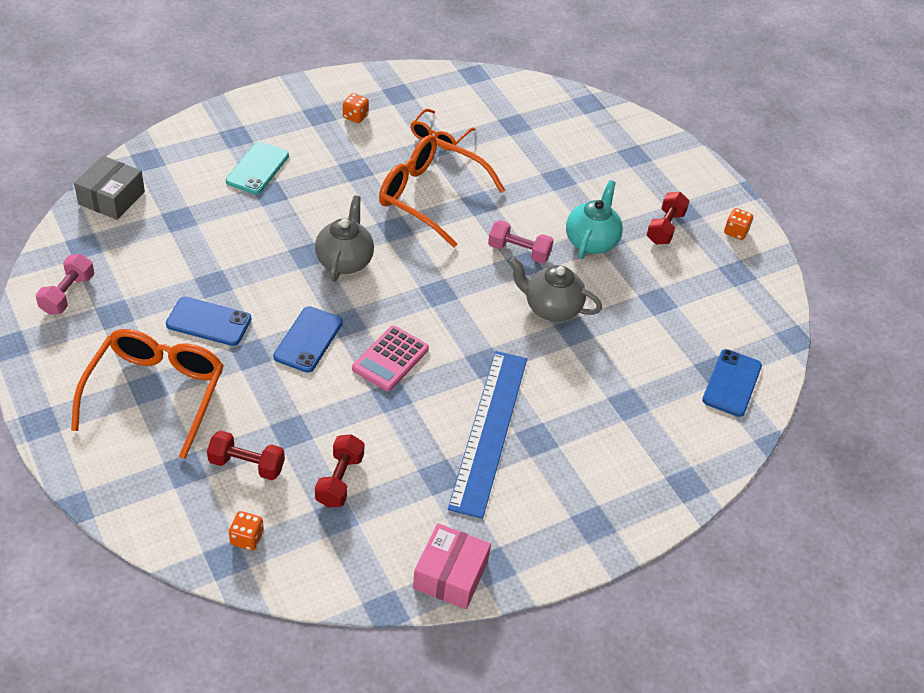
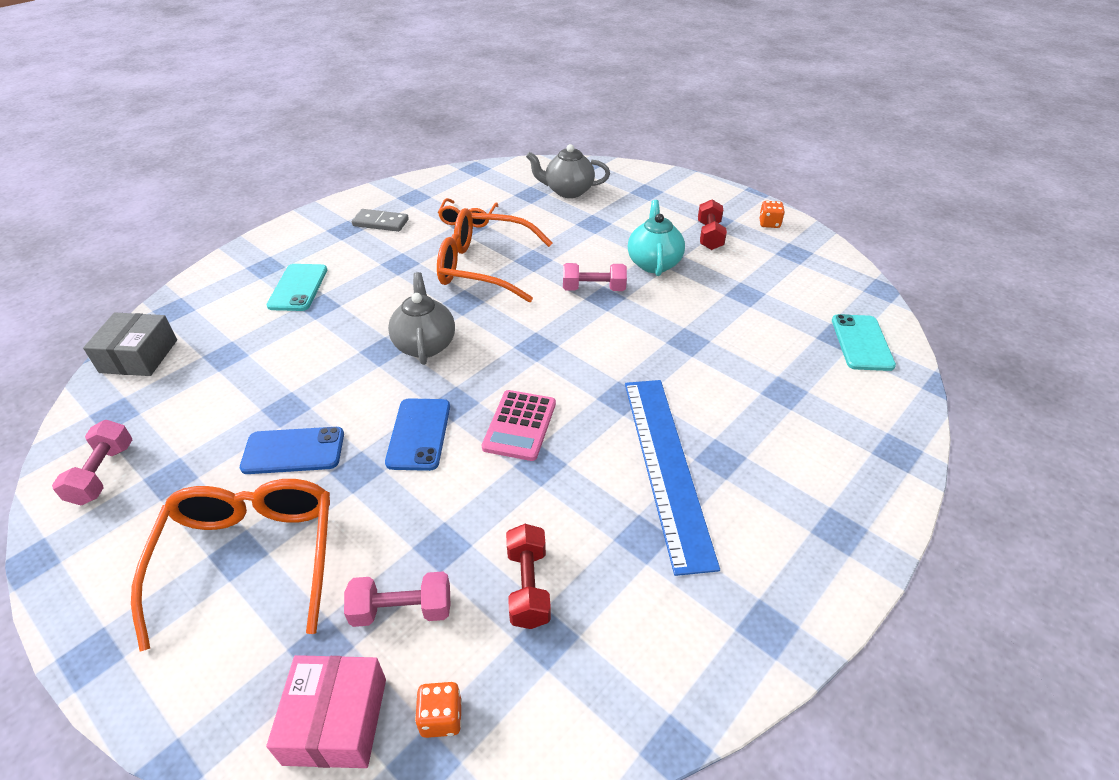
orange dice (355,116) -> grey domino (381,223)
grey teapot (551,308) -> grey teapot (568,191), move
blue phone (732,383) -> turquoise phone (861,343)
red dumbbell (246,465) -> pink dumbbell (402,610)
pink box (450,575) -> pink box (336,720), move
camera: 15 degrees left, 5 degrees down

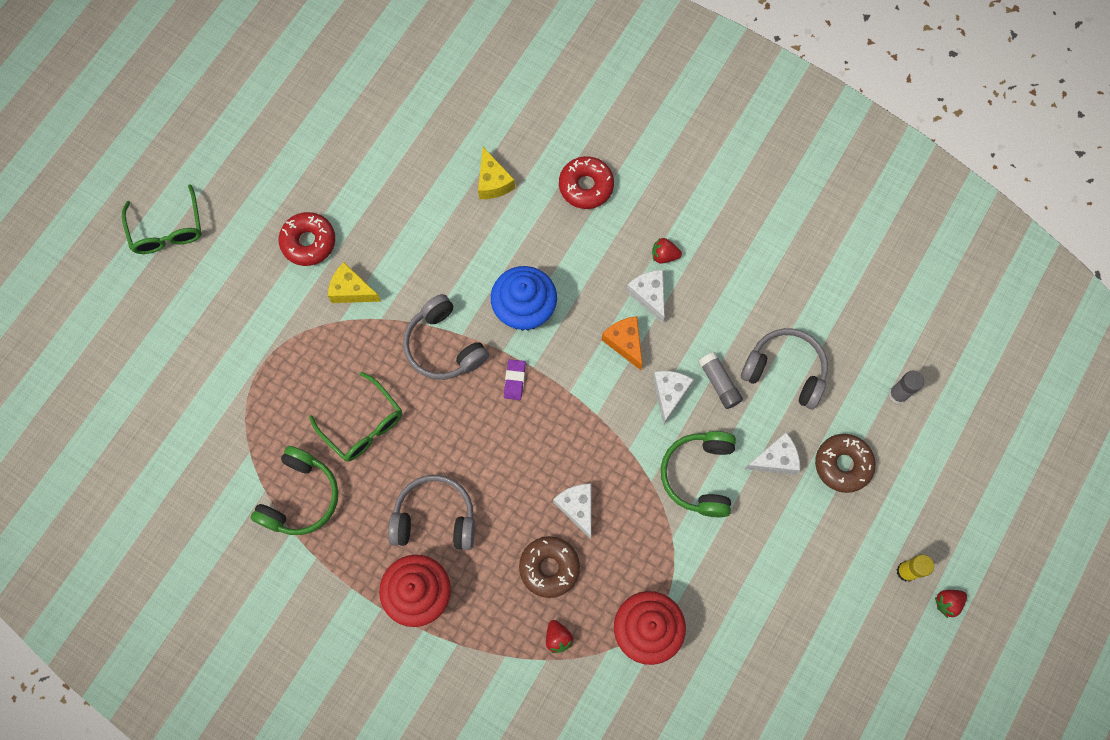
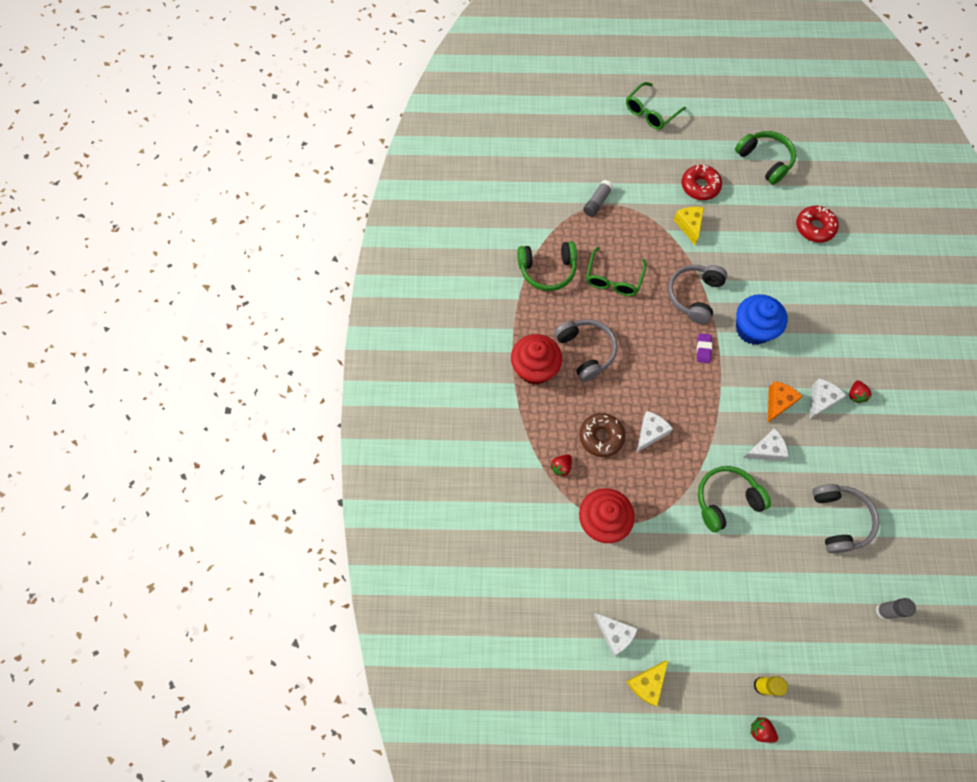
yellow cheese (493,182) -> yellow cheese (647,683), move
red donut (586,186) -> red donut (814,227), move
red strawberry (664,255) -> red strawberry (855,395), 150 degrees counterclockwise
grey glue stick (719,383) -> grey glue stick (597,202), move
purple eraser (514,380) -> purple eraser (703,349), 60 degrees counterclockwise
white cheese (775,459) -> white cheese (614,634), move
brown donut (843,464) -> none
none -> green headphones (764,161)
camera: 60 degrees right, 5 degrees down

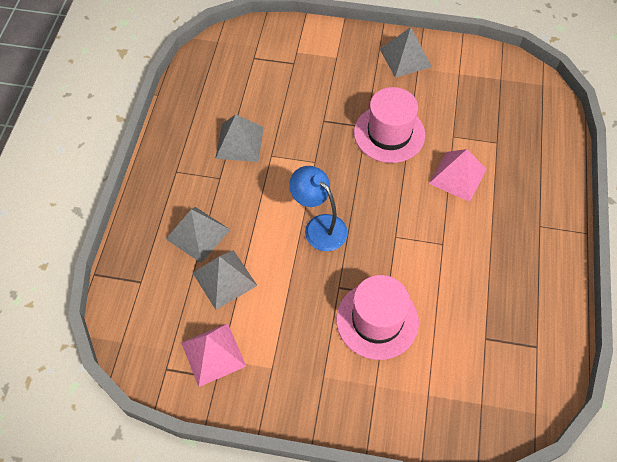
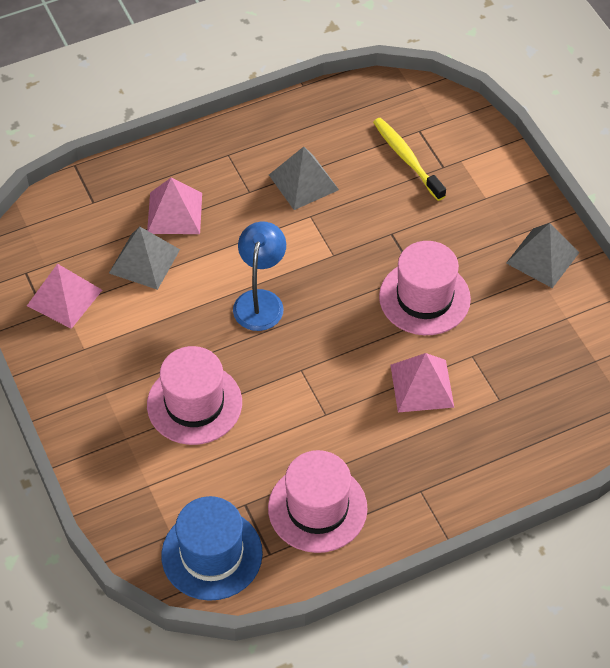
grey pyramid (198,234) -> pink pyramid (175,213)
none -> yellow toothbrush (407,158)
none -> pink hat (317,508)
none -> blue hat (212,554)
camera: 55 degrees right, 5 degrees down

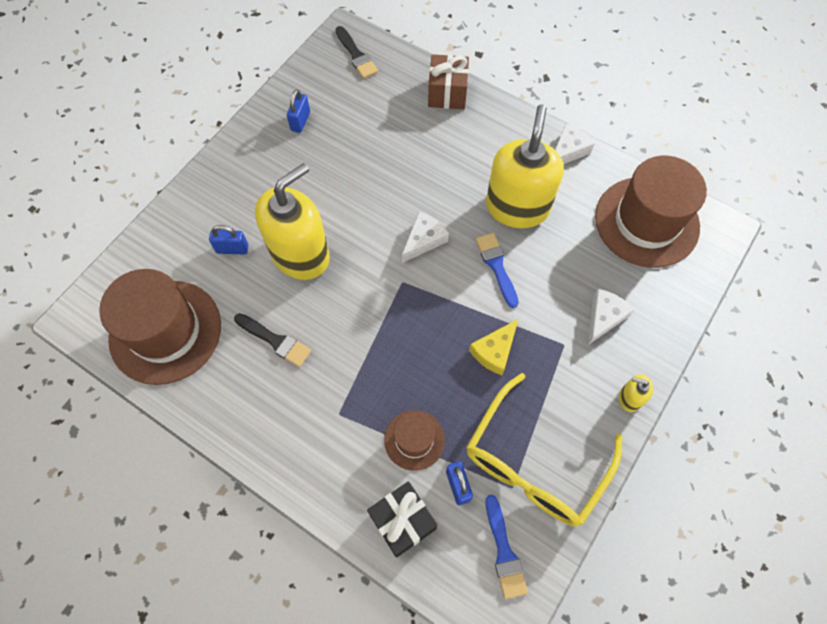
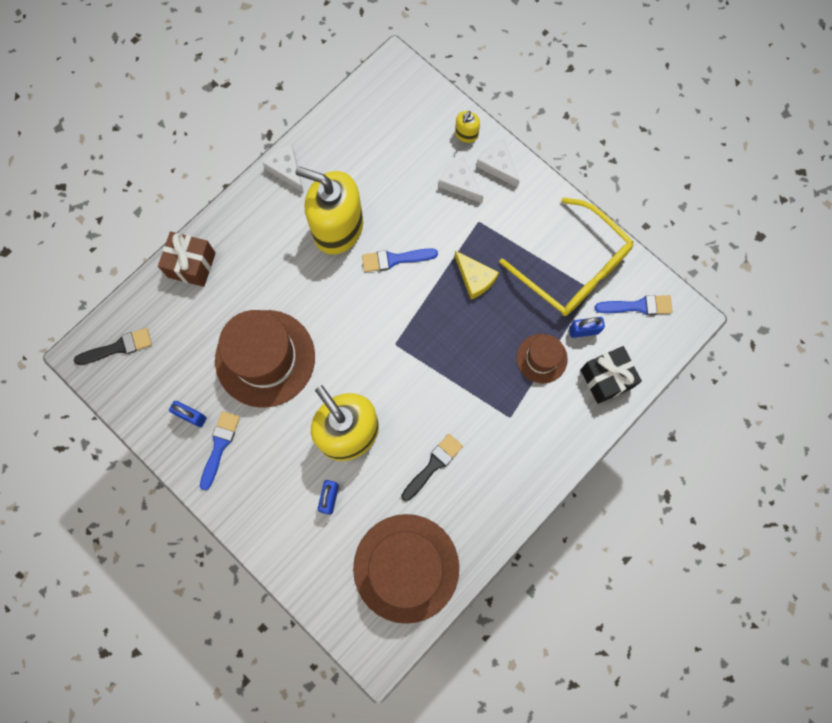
brown hat (646,222) -> brown hat (265,358), move
white cheese (424,240) -> white cheese (497,166), move
yellow soap dispenser (629,398) -> yellow soap dispenser (466,134), move
none -> blue brush (219,446)
camera: 80 degrees left, 10 degrees up

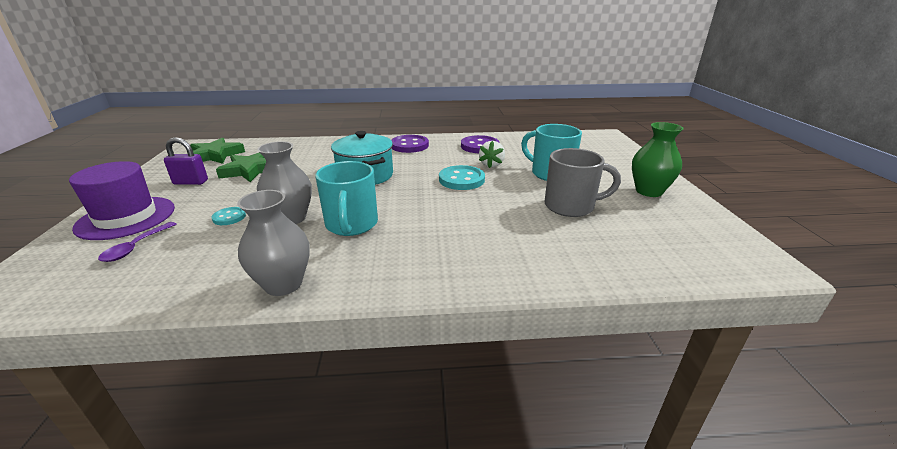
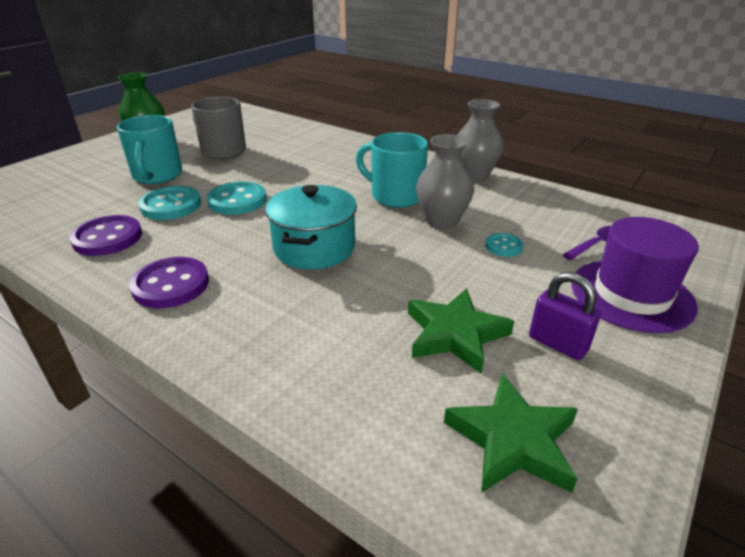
white strawberry (491,164) -> turquoise button (171,205)
turquoise mug (351,225) -> turquoise mug (395,196), 90 degrees counterclockwise
camera: 140 degrees left, 5 degrees up

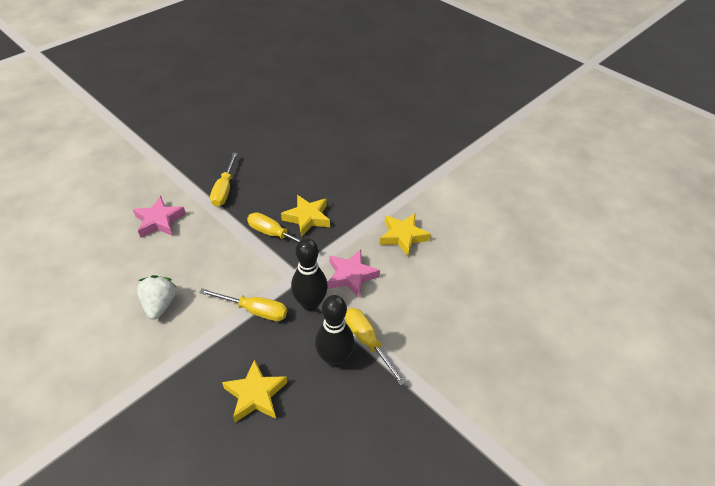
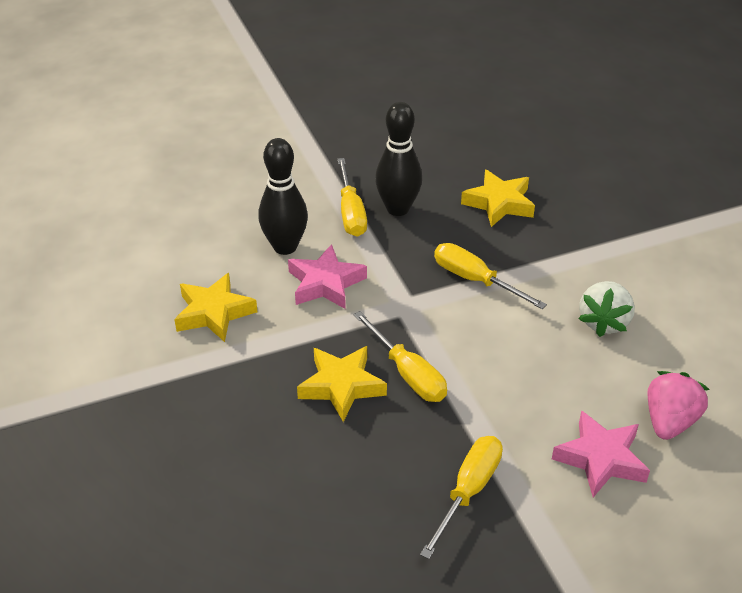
black bowling pin (310,304) -> black bowling pin (285,247), move
none -> pink strawberry (669,421)
camera: 155 degrees left, 5 degrees down

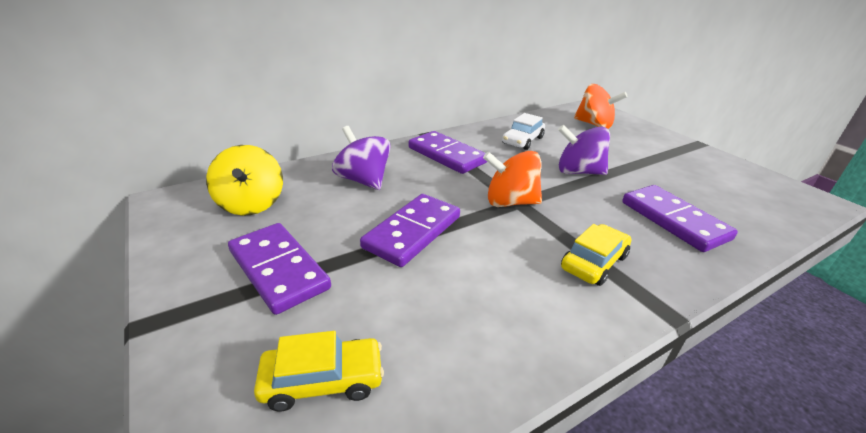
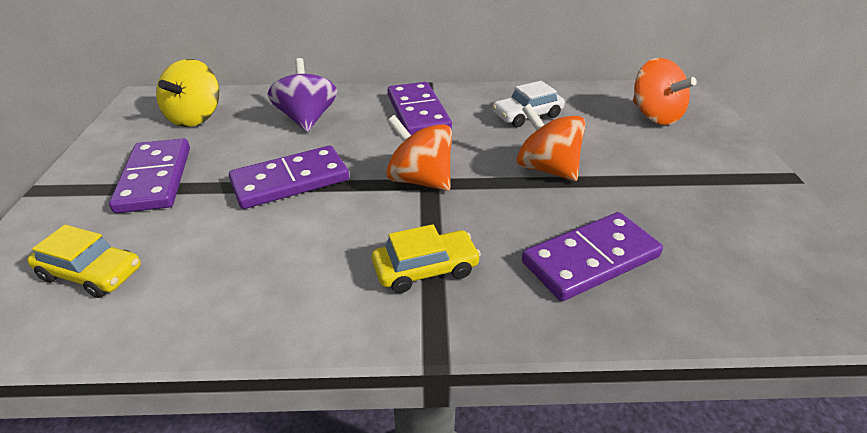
purple spinning top (578,172) -> orange spinning top (546,169)
purple domino (674,220) -> purple domino (590,259), 60 degrees clockwise
camera: 30 degrees right, 5 degrees up

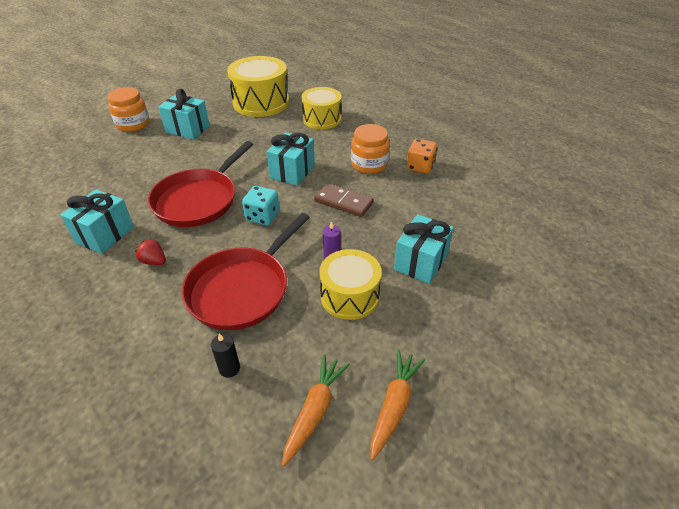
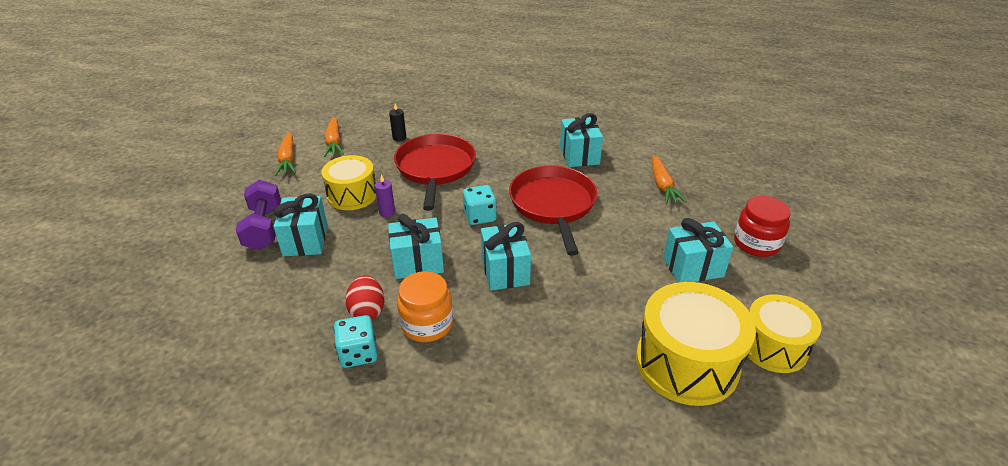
orange jar (133,124) -> red jar (756,243)
yellow drum (322,119) -> yellow drum (773,346), move
orange dice (420,167) -> turquoise dice (358,353)
brown domino (343,202) -> turquoise gift (417,263)
red strawberry (154,261) -> none
none -> orange carrot (662,186)
none -> purple dumbbell (264,227)
none -> red egg (367,311)
camera: 145 degrees right, 5 degrees down

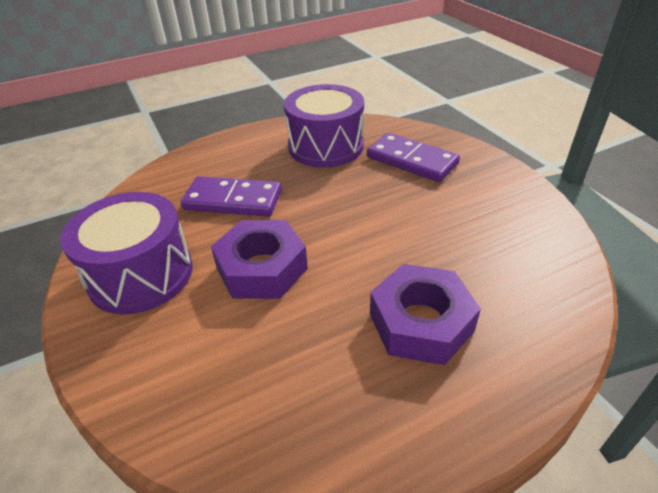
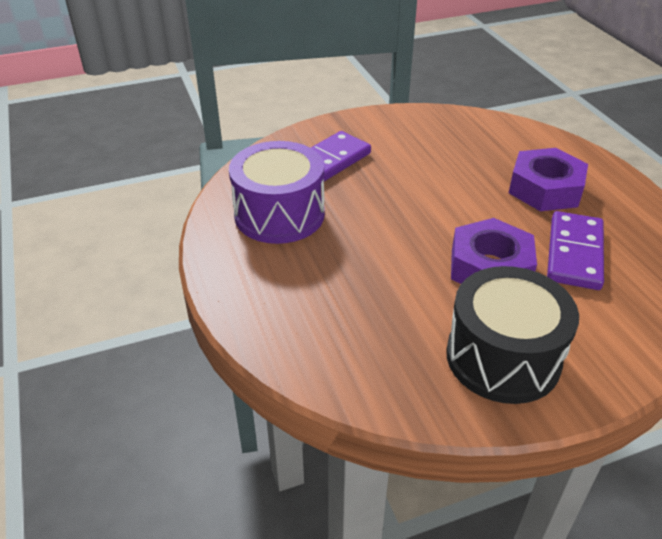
purple domino (233,200) -> purple domino (574,253), move
purple drum (141,275) -> black drum (503,357)
camera: 85 degrees left, 0 degrees up

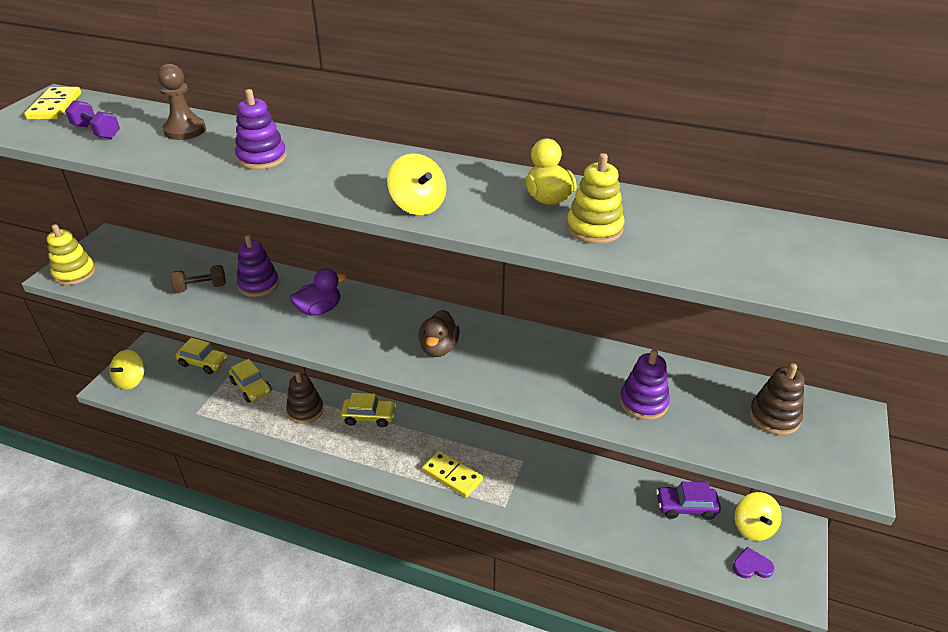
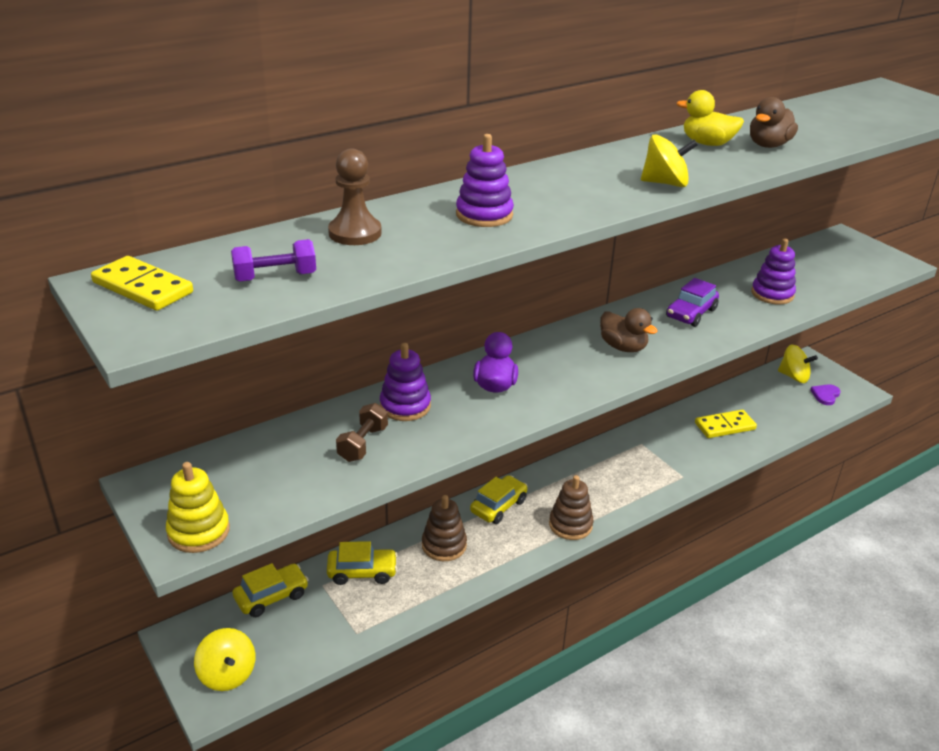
yellow stacking toy (594,228) -> brown duck (768,145)
brown stacking toy (774,417) -> brown stacking toy (570,525), move
yellow domino (452,475) -> yellow domino (724,426), move
purple car (686,507) -> purple car (691,313), move
camera: 55 degrees left, 5 degrees down

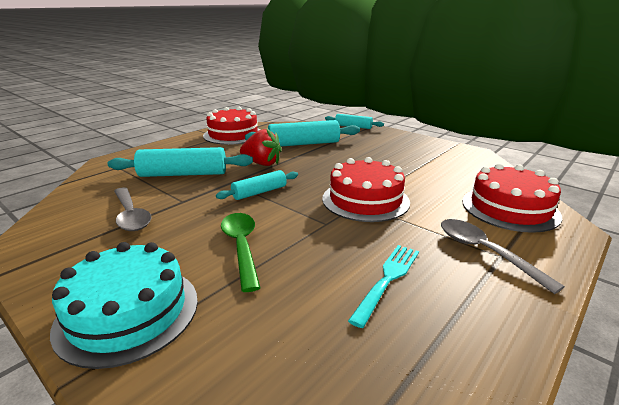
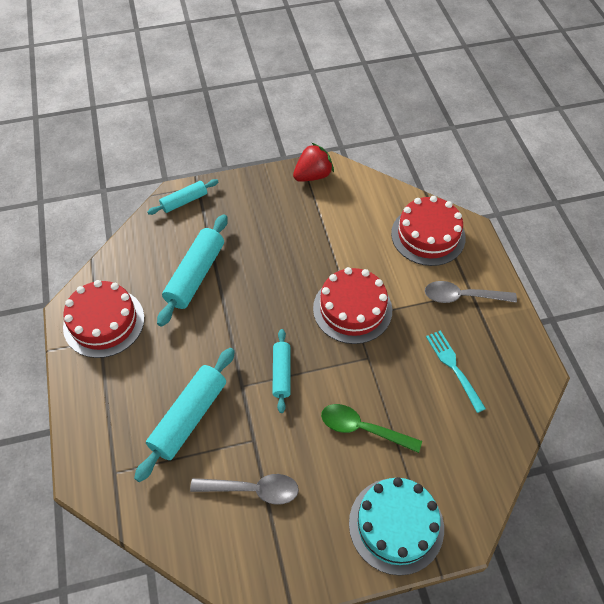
red strawberry (262,163) -> red strawberry (313,175), move
camera: 55 degrees left, 30 degrees up

